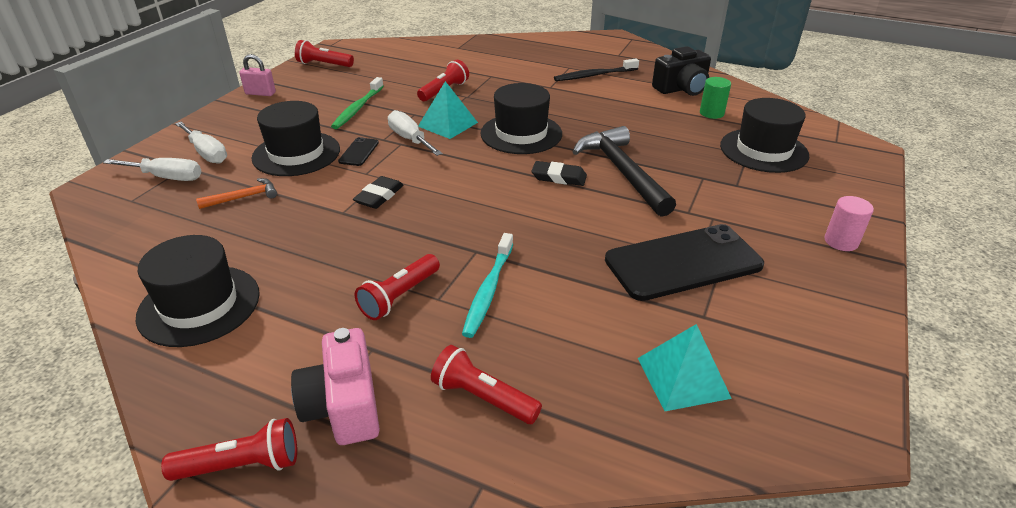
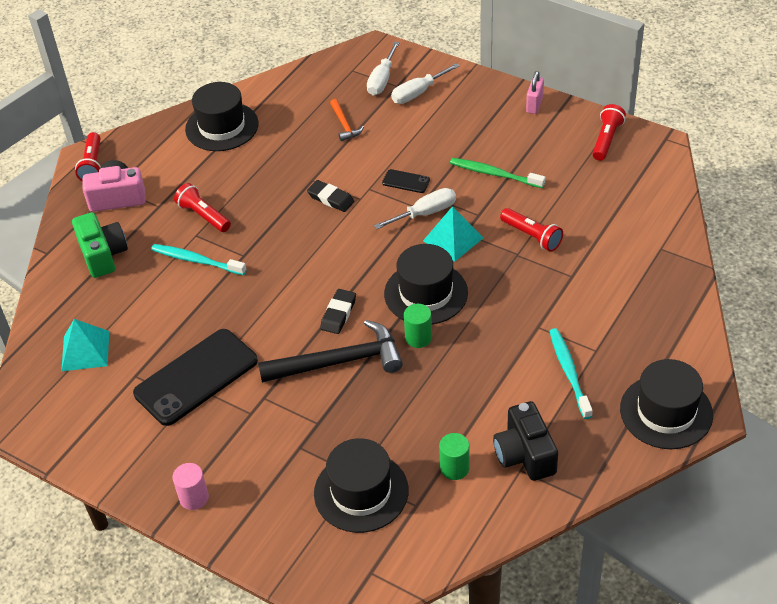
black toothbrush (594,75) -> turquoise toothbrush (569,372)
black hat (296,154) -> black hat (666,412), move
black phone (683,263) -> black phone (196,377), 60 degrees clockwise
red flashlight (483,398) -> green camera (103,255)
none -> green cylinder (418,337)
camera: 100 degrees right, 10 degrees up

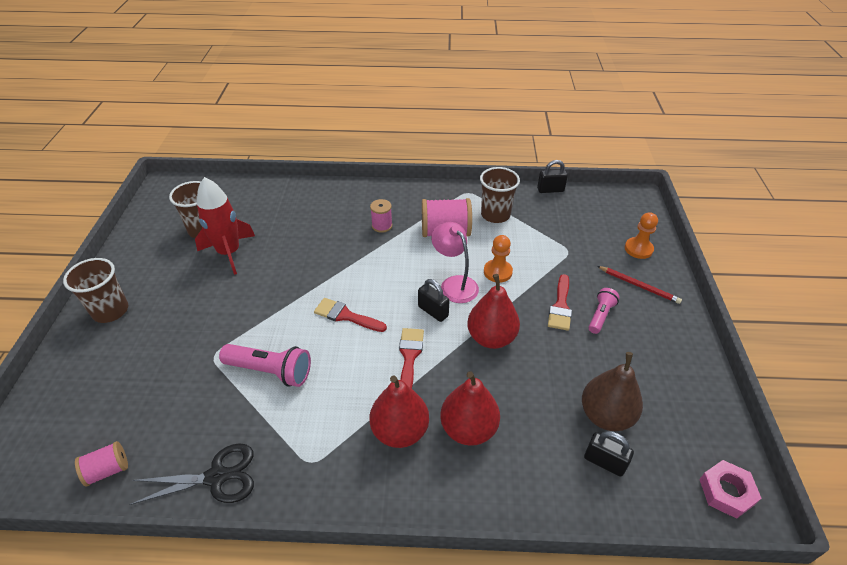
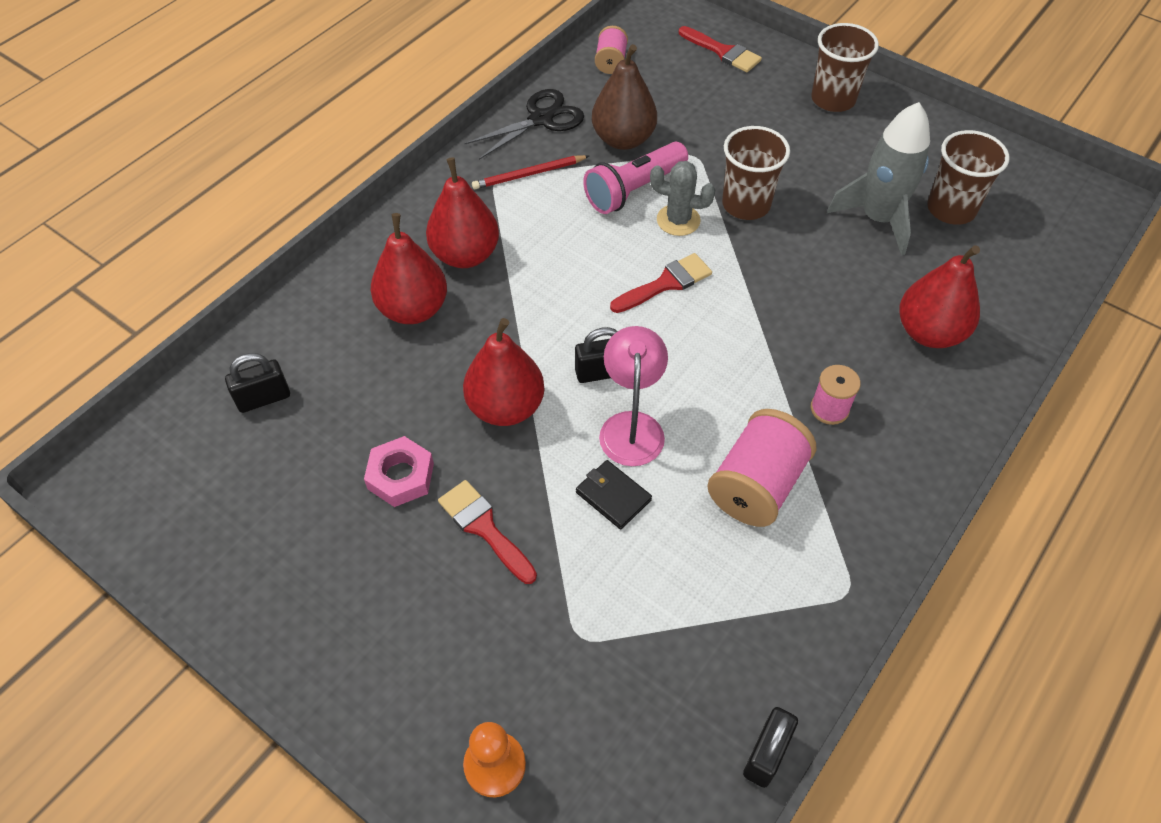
brown cup (495,215) -> brown cup (746,204), move
red rocket (229,253) -> grey rocket (878,219)
pink lamp (454,284) -> pink lamp (631,426), 90 degrees counterclockwise
orange pawn (497,272) -> black wallet (613,496)
red pencil (639,286) -> red pencil (529,174), move
pink flashlight (600,315) -> none
red brush (409,356) -> red brush (723,52), move
brown pear (606,415) -> brown pear (623,139), move
black scissors (217,477) -> black scissors (541,119), 150 degrees counterclockwise
pink nut (726,492) -> pink nut (400,476), move
none -> grey cactus (678,220)
none -> red pear (929,332)
camera: 125 degrees right, 10 degrees up

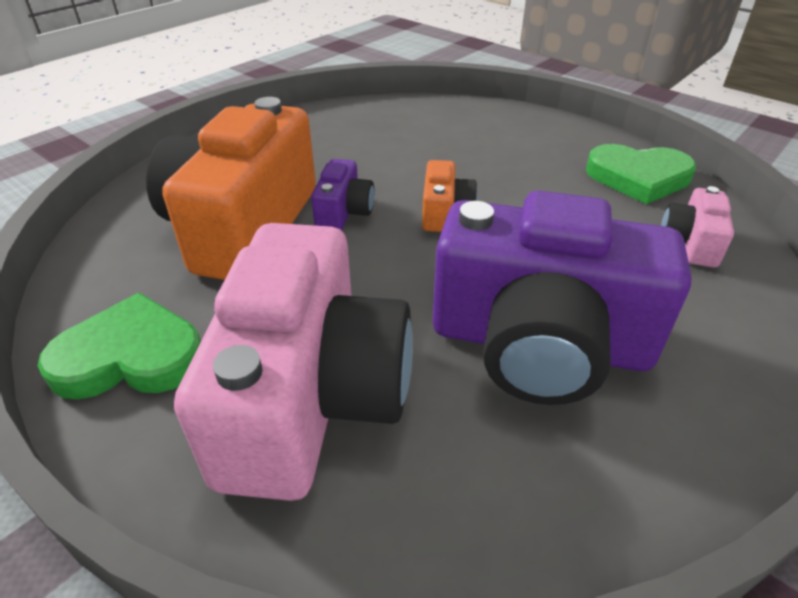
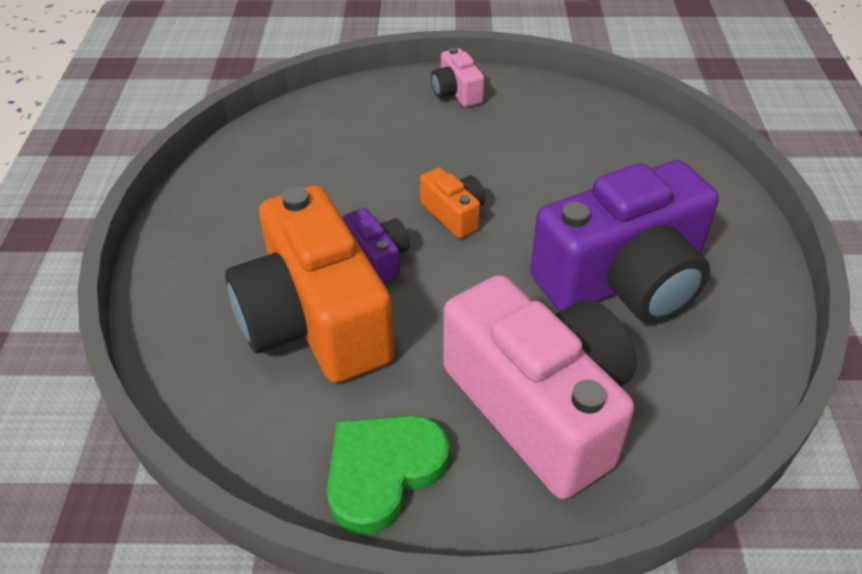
green heart (638,178) -> none
pink camera (690,243) -> pink camera (456,92), move
camera: 40 degrees left, 5 degrees up

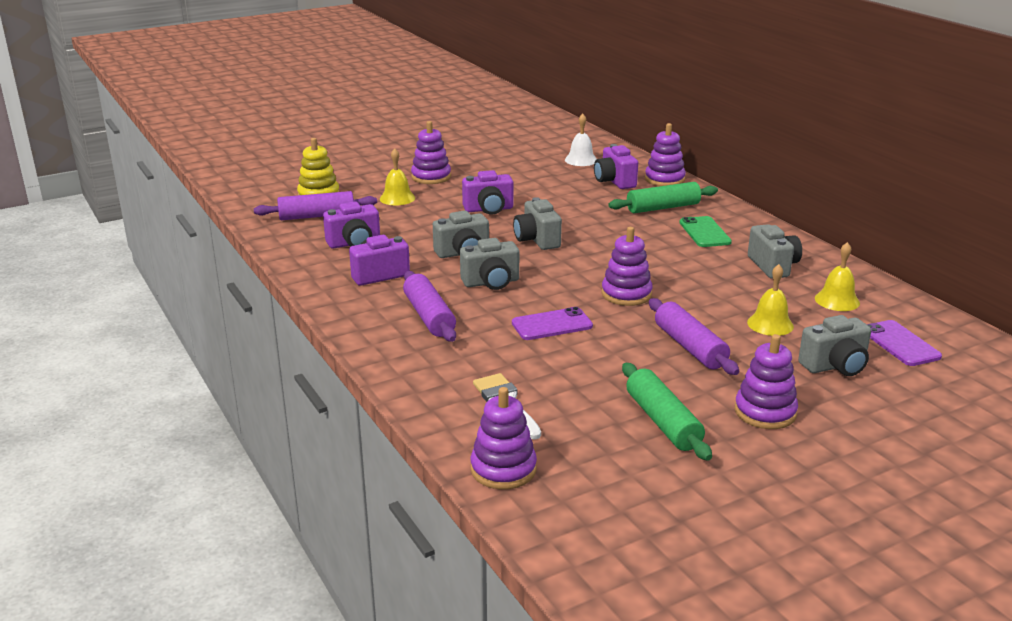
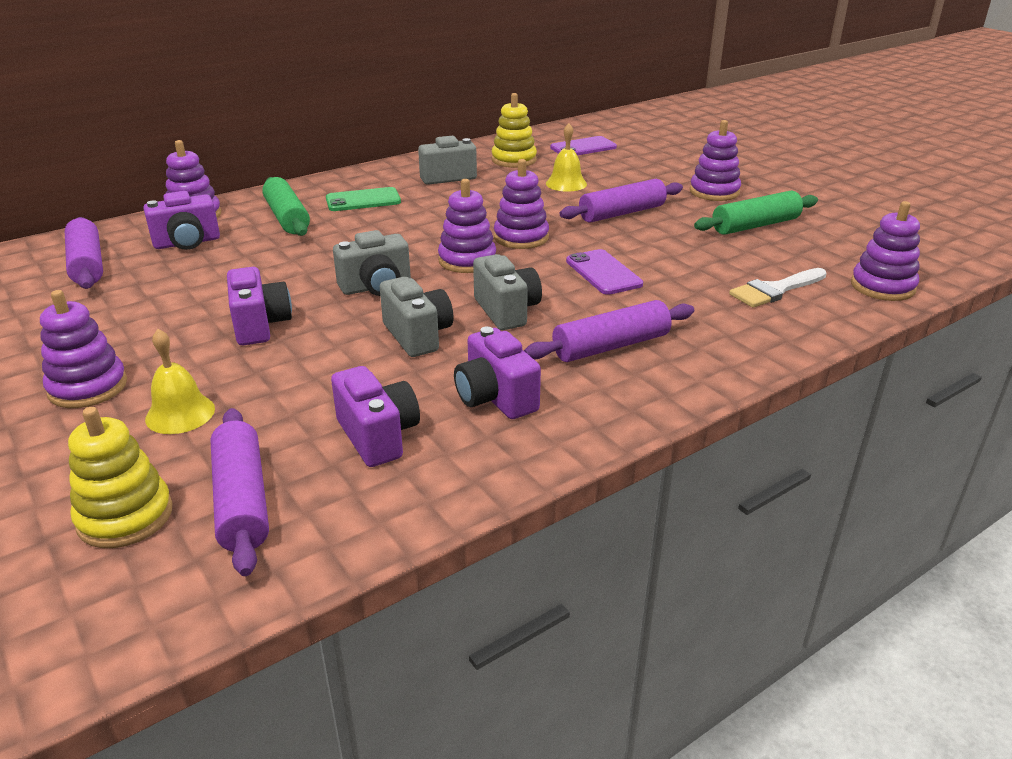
white bell (581,160) -> purple rolling pin (87,264)
yellow bell (837,300) -> yellow stacking toy (514,160)
grey camera (835,366) -> none
none -> purple stacking toy (467,260)
camera: 95 degrees left, 5 degrees up

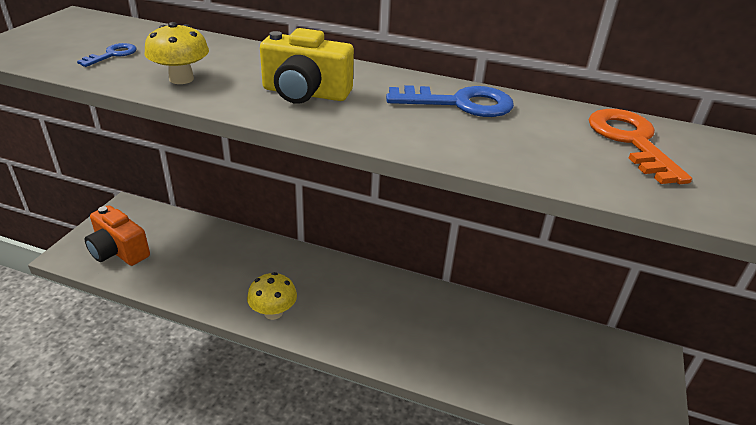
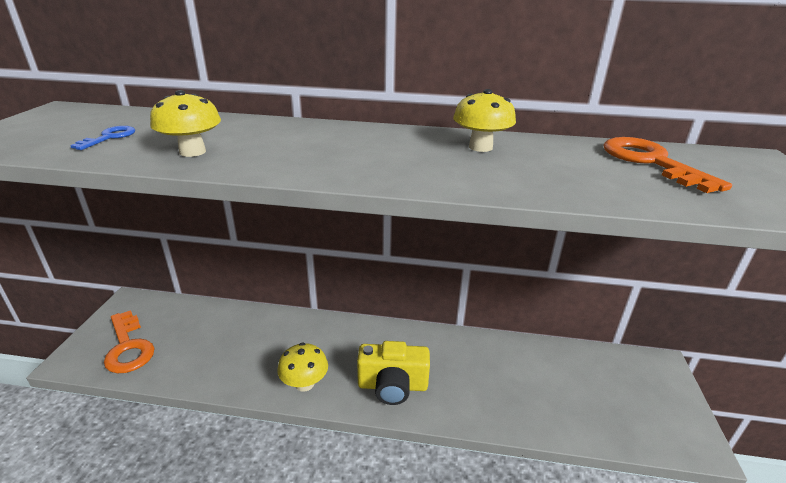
yellow camera (305,93) -> yellow camera (392,386), move
blue key (460,103) -> yellow mushroom (480,147)
orange camera (119,251) -> orange key (128,347)
camera: 10 degrees left, 5 degrees down

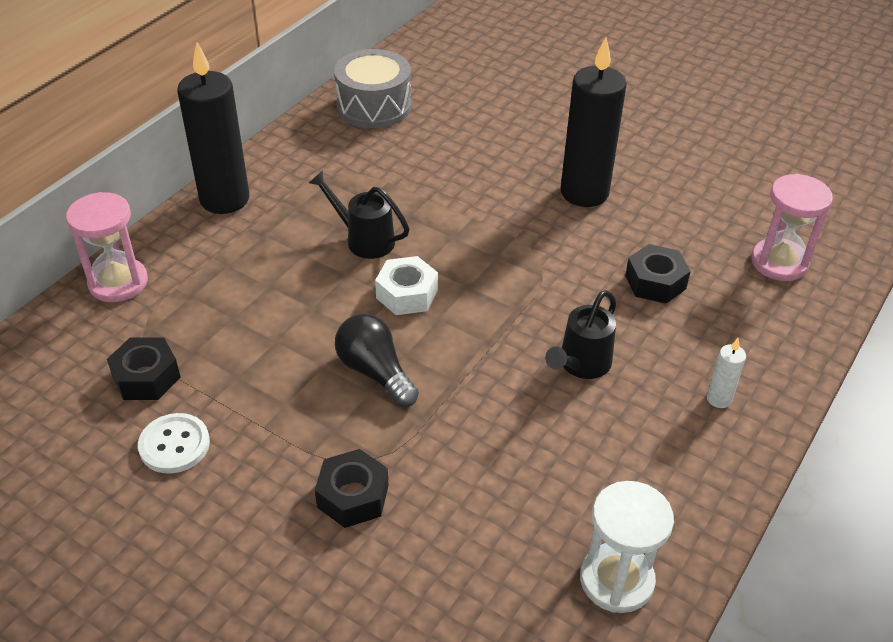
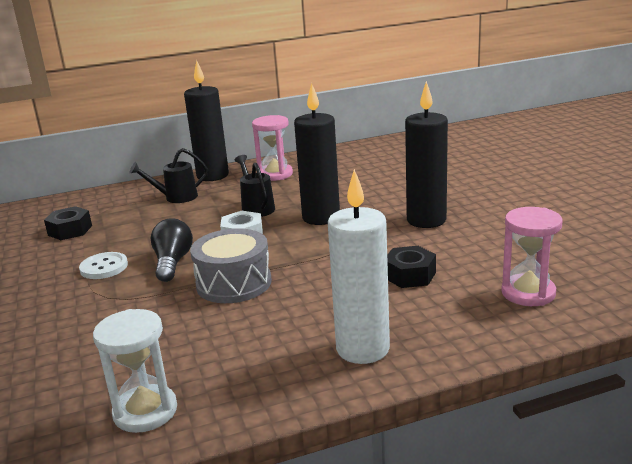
grey drum (374,106) -> grey drum (234,283), move
pink hourglass (118,282) -> pink hourglass (275,174), move
black watering can (580,365) -> black watering can (176,197), move
white candle (719,399) -> white candle (362,349), x2.36
white button (174,445) -> white button (104,267), move
black nut (353,496) -> none
none -> black candle (321,217)
camera: 40 degrees right, 20 degrees down

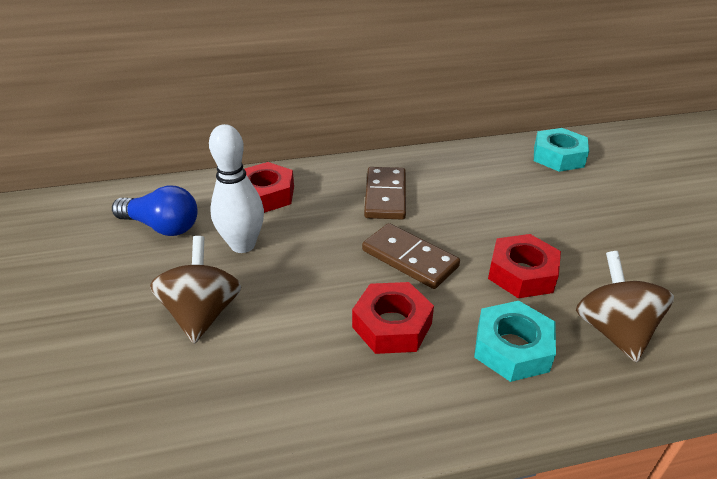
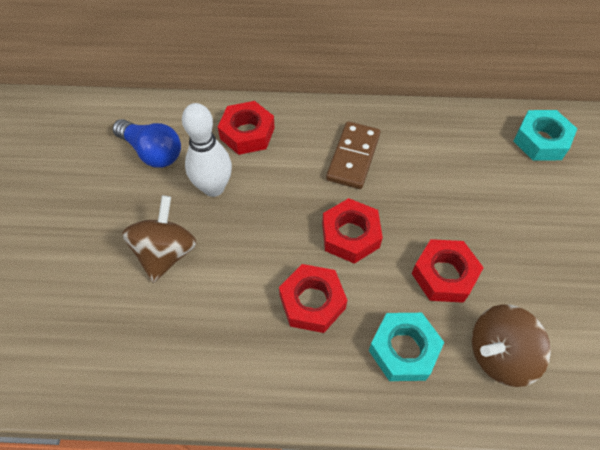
brown domino (409,259) -> red nut (350,235)
brown spinning top (613,330) -> brown spinning top (499,354), 120 degrees counterclockwise
camera: 15 degrees right, 20 degrees up

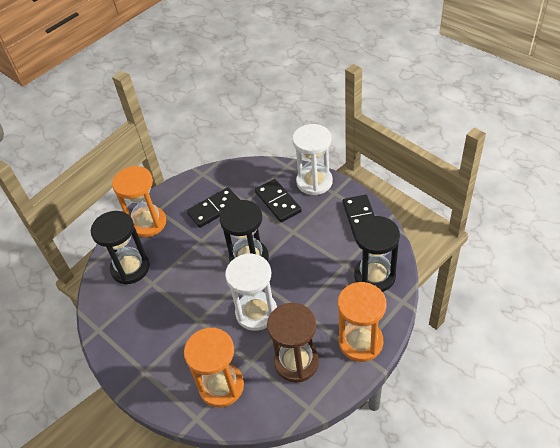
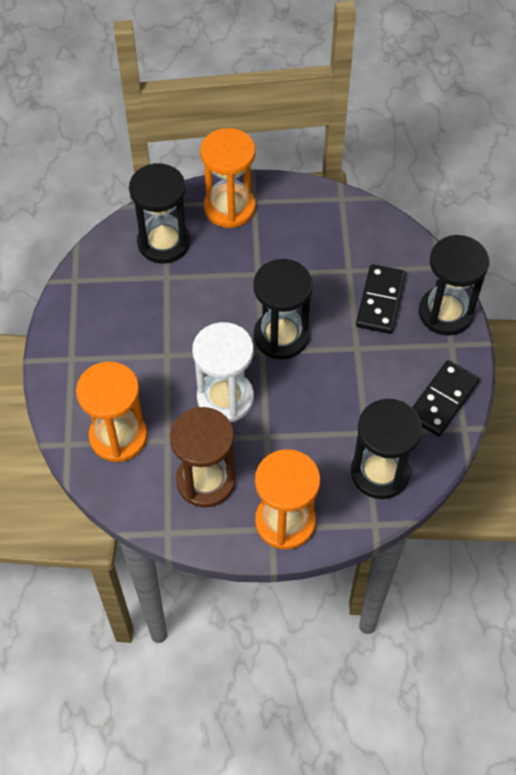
white hourglass (314,182) -> black hourglass (445,313)
black domino (214,209) -> none
camera: 40 degrees right, 10 degrees up

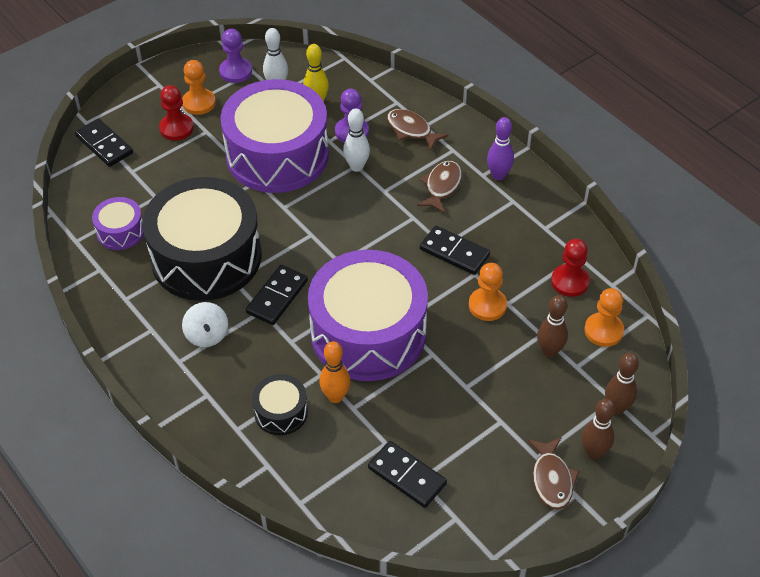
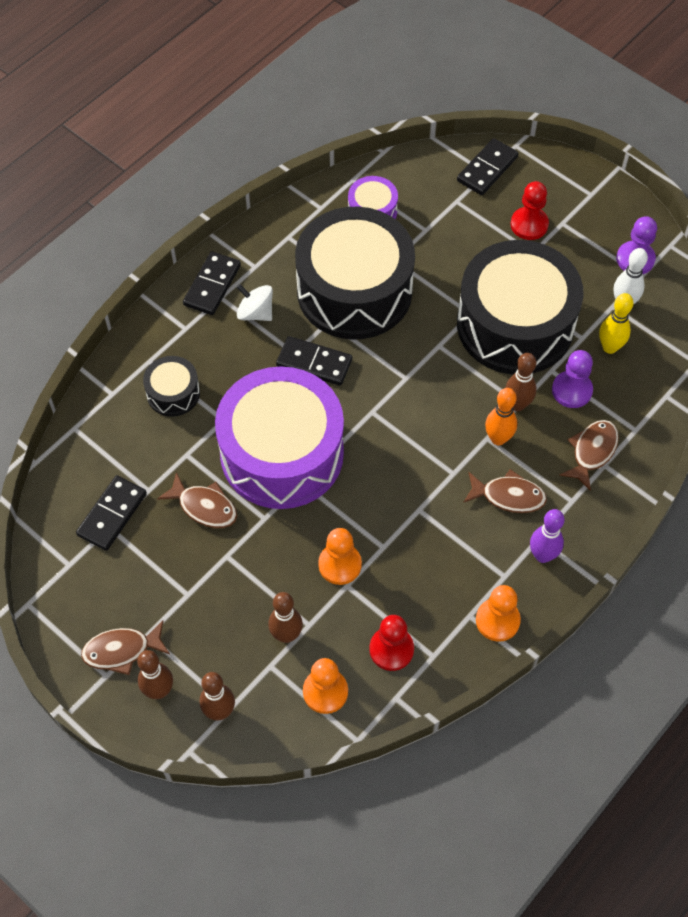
orange pawn (199,103) -> orange pawn (497,620), move
purple drum (277,155) -> black drum (515,325)
white bowling pin (357,167) -> brown bowling pin (517,404)
black domino (454,252) -> black domino (212,285), move
white spinning top (207,335) -> white spinning top (255,313), 60 degrees clockwise
orange bowling pin (335,396) -> orange bowling pin (498,438), move
none -> brown fish (204,507)
camera: 80 degrees right, 10 degrees up

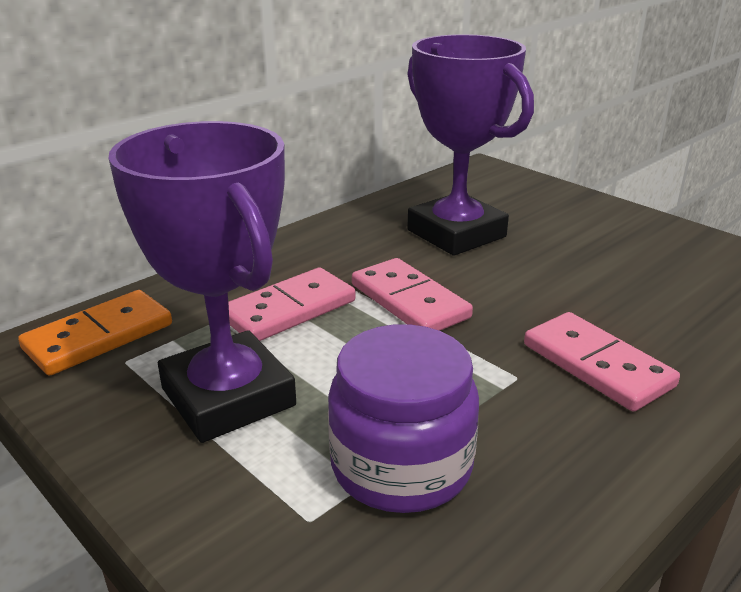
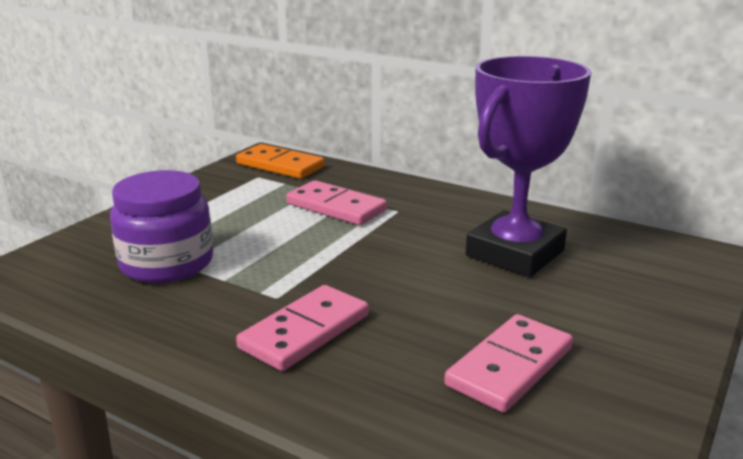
purple trophy (228,397) -> none
pink domino (409,301) -> pink domino (510,367), move
camera: 75 degrees right, 5 degrees down

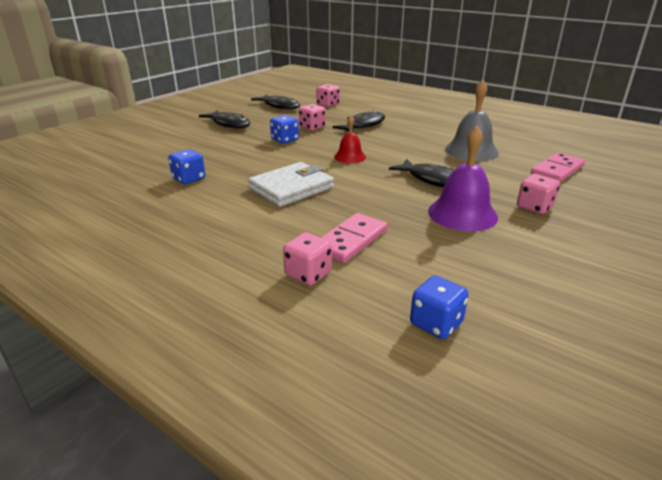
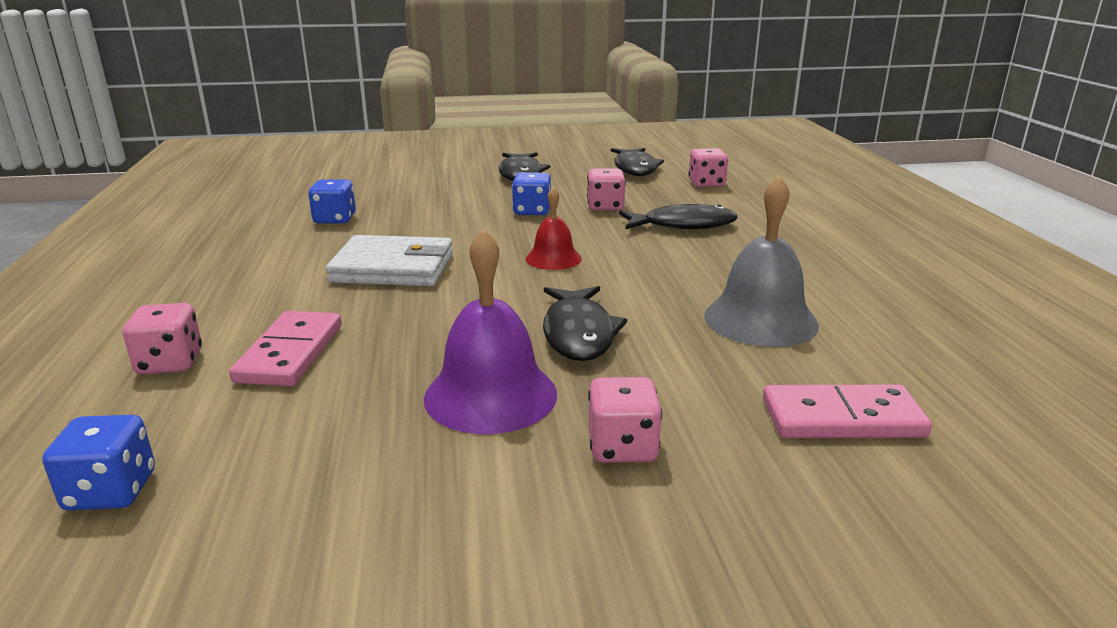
pink domino (351,240) -> pink domino (290,353), 75 degrees counterclockwise
camera: 45 degrees right, 5 degrees down

